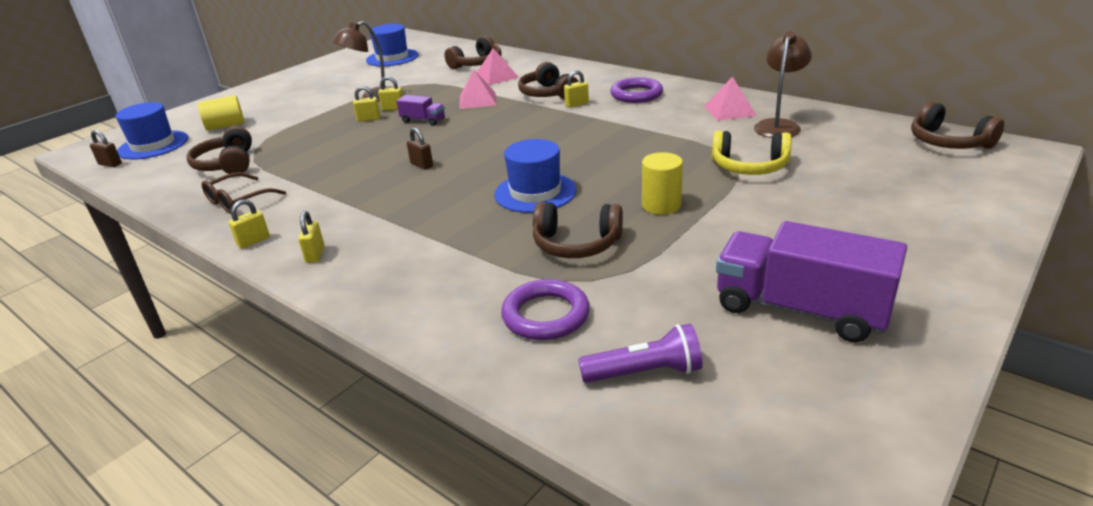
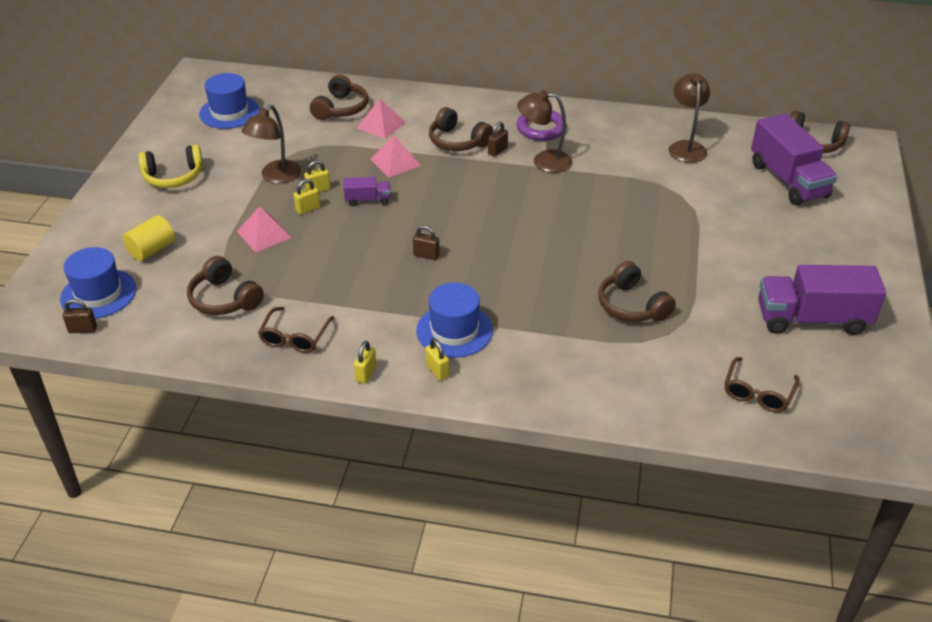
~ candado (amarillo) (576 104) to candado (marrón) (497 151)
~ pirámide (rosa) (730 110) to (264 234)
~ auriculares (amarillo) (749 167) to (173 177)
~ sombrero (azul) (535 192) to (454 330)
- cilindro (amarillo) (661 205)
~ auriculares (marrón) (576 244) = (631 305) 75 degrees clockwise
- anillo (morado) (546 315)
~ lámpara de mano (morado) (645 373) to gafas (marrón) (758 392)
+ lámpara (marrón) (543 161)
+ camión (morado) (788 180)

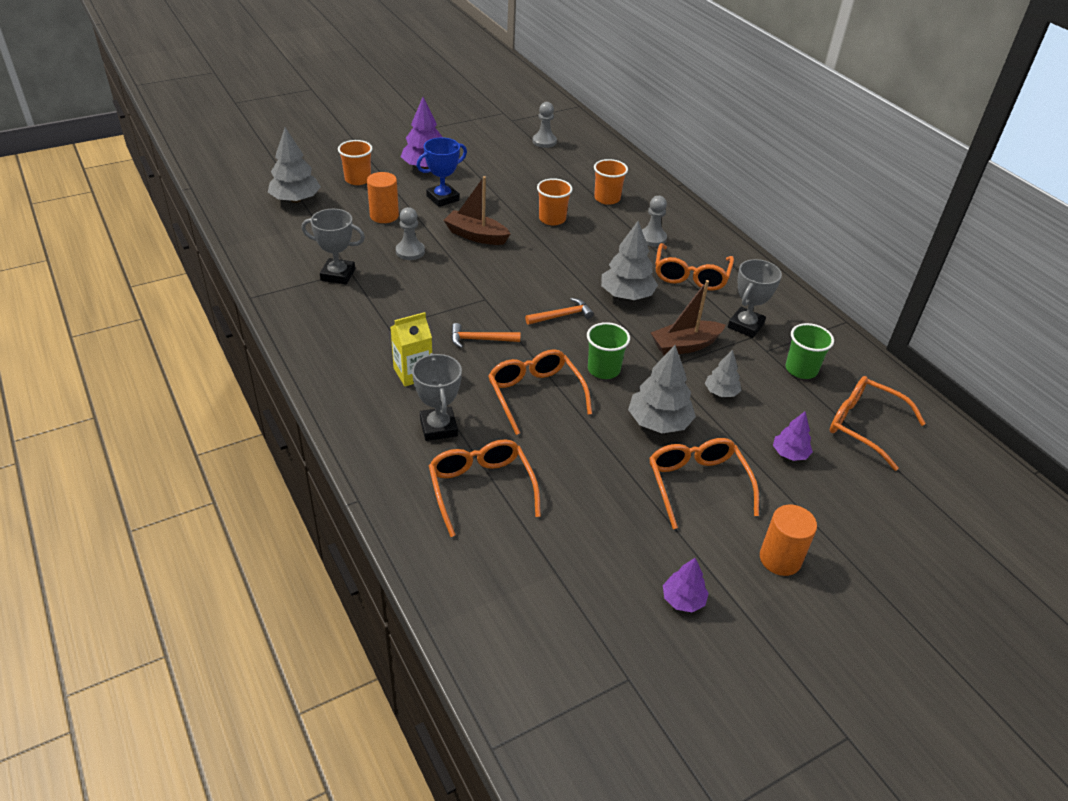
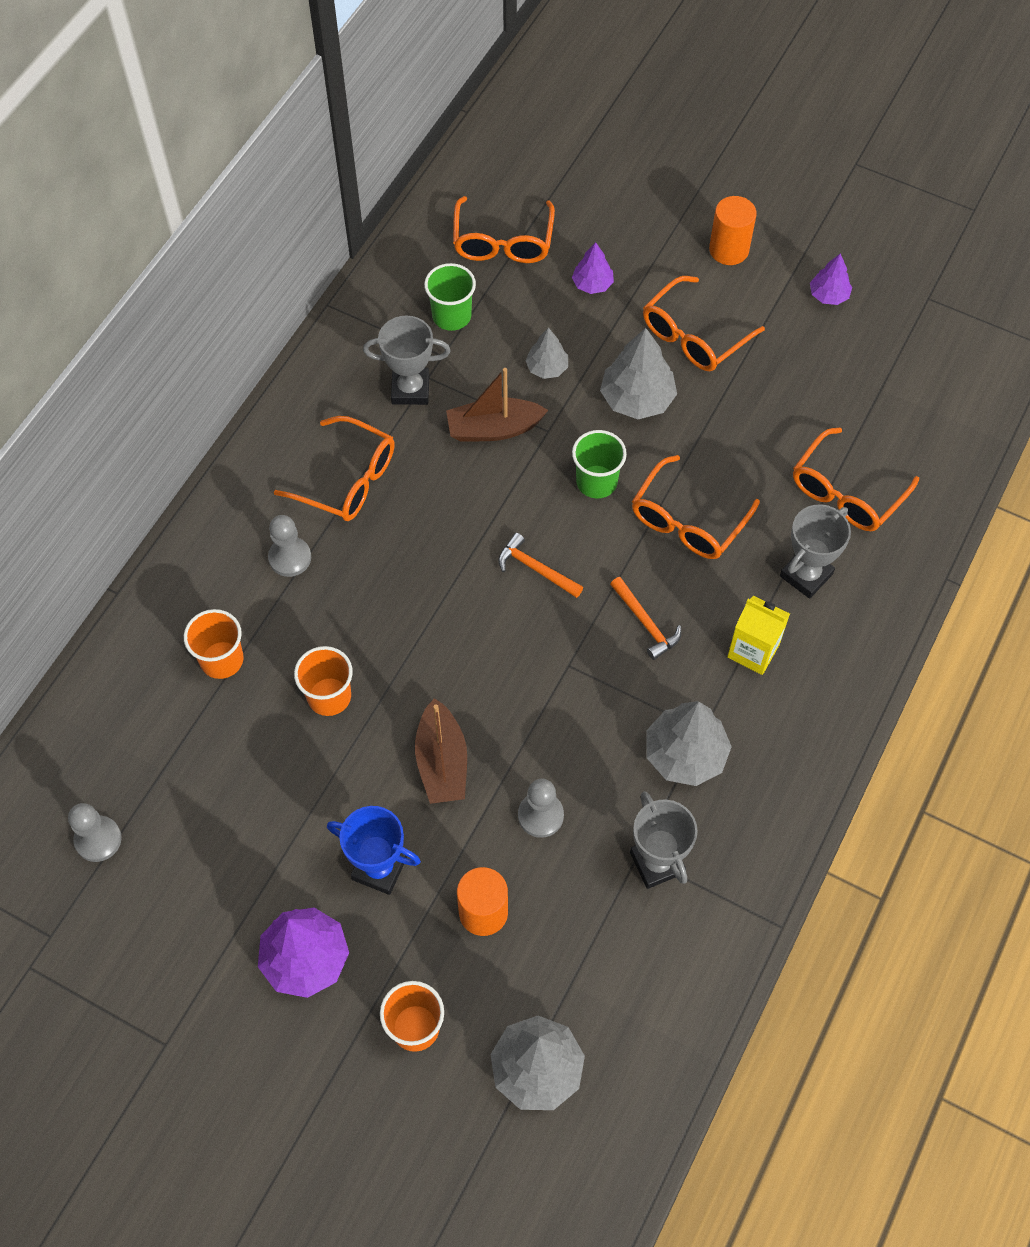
~ árbol (gris) (627 295) to (685 754)
~ gafas (naranja) (691 276) = (348 480) 45 degrees clockwise
~ barco (marrón) (685 345) = (493 429) 135 degrees clockwise

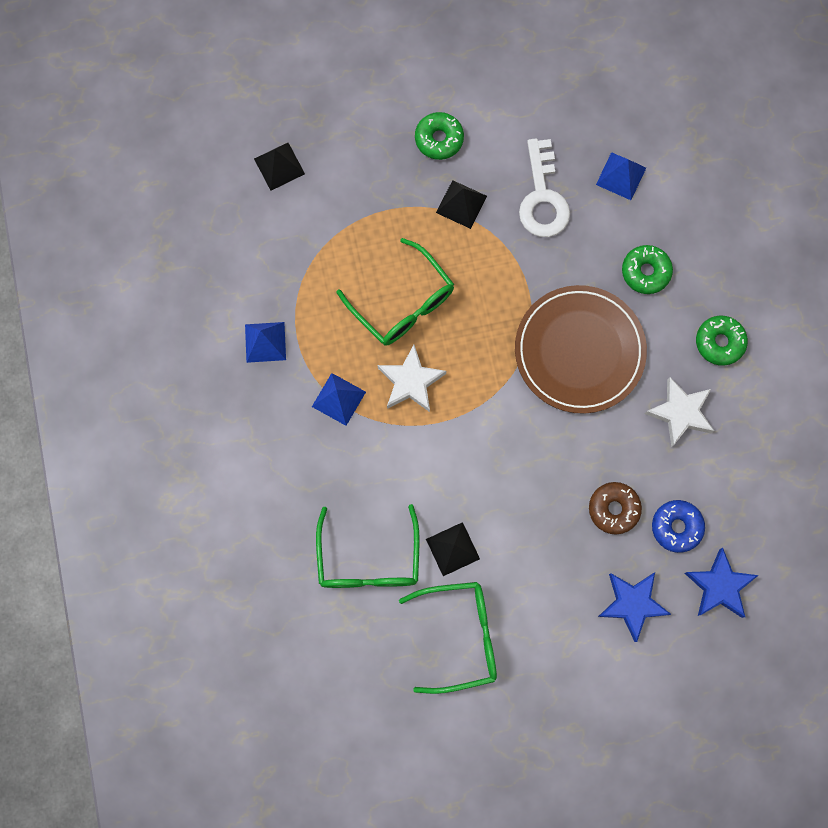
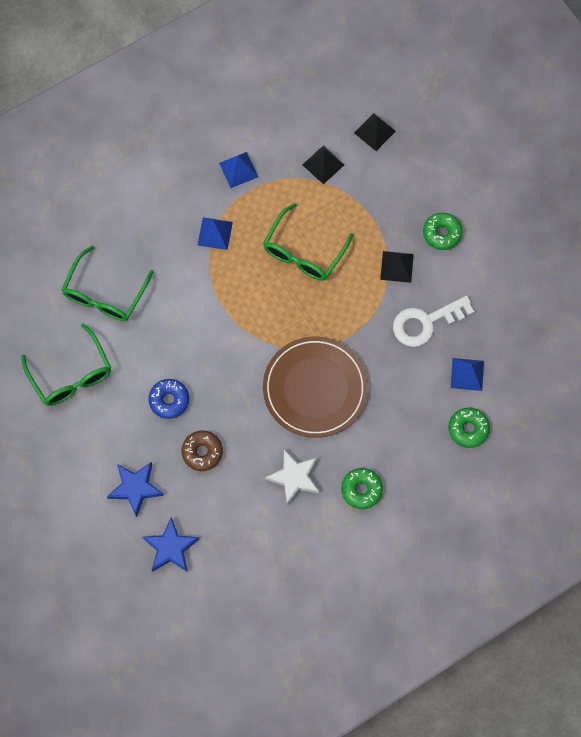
~ rosquilla (verde) (645 272) to (468 429)
- estrella (blanco) (410 382)
~ rosquilla (azul) (676 527) to (169 400)
~ gafas (verde) (368 560) = (105 294) 45 degrees counterclockwise
~ pirámide (negro) (452 549) to (323 164)

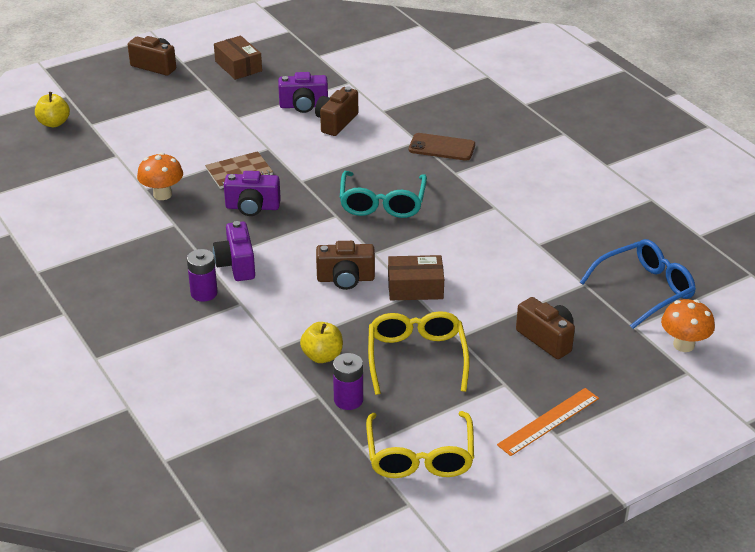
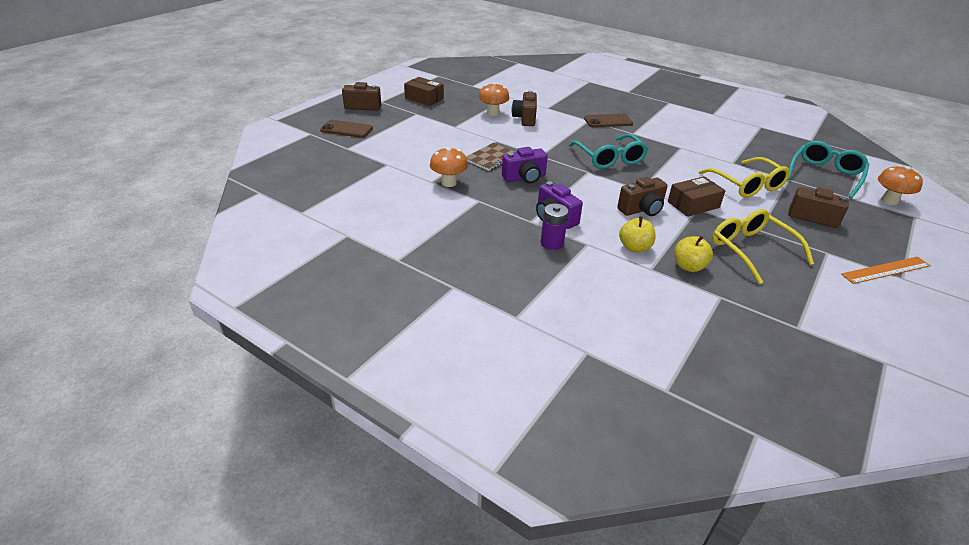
~ cámara (morado) (303 106) to seta (naranja) (493 113)
~ manzana (amarillo) (54 123) to (634 247)
~ gafas (azul) (644 290) to gafas (turquesa) (825 175)
- pila (morado) (348 400)
~ regla (naranja) (548 421) = (886 270) 45 degrees clockwise
~ gafas (amarillo) (420 456) to (747 185)
+ móvil (marrón) (346 129)

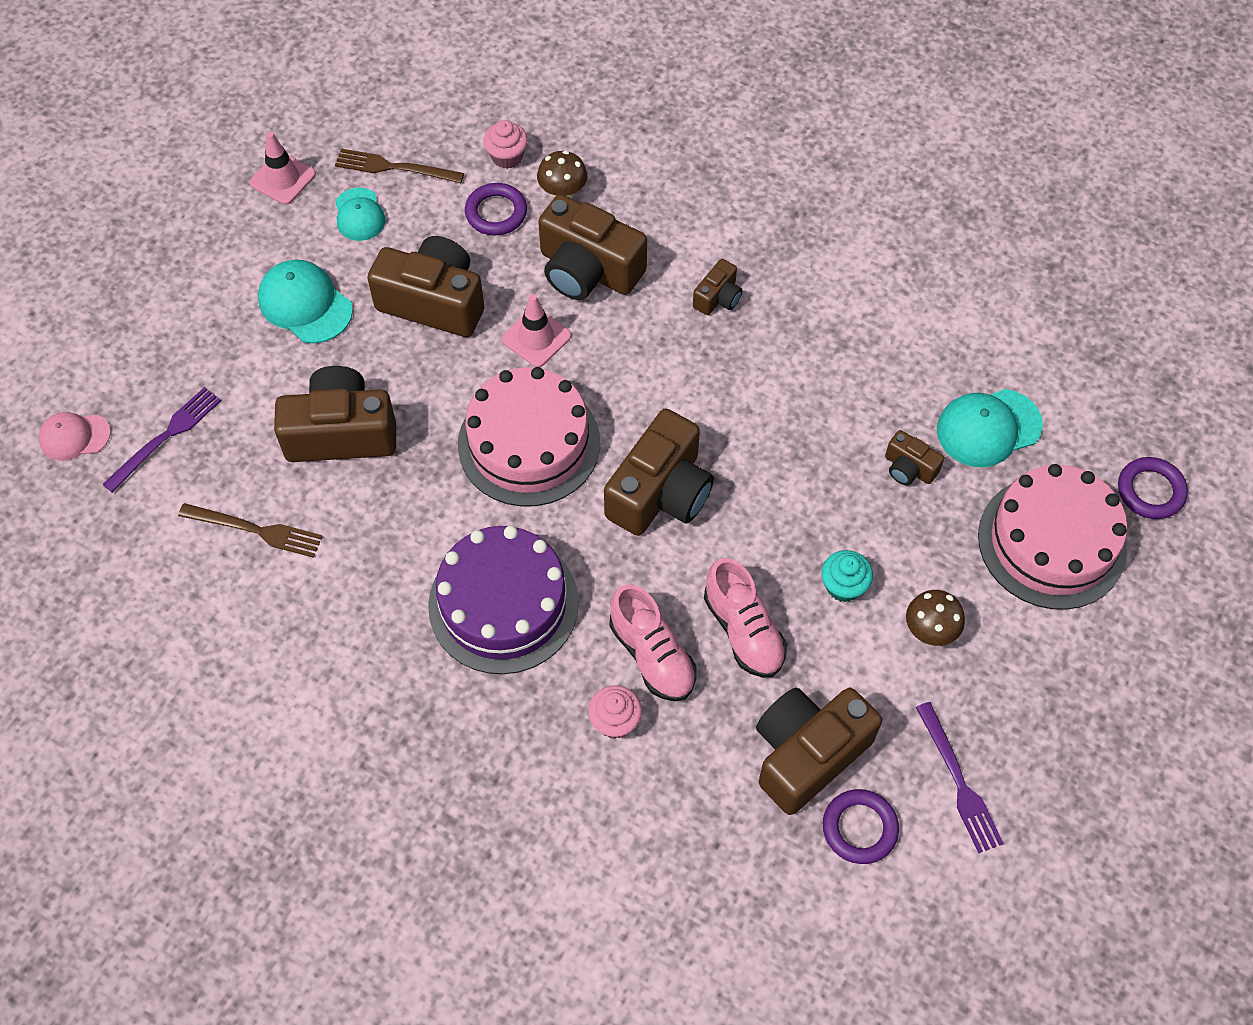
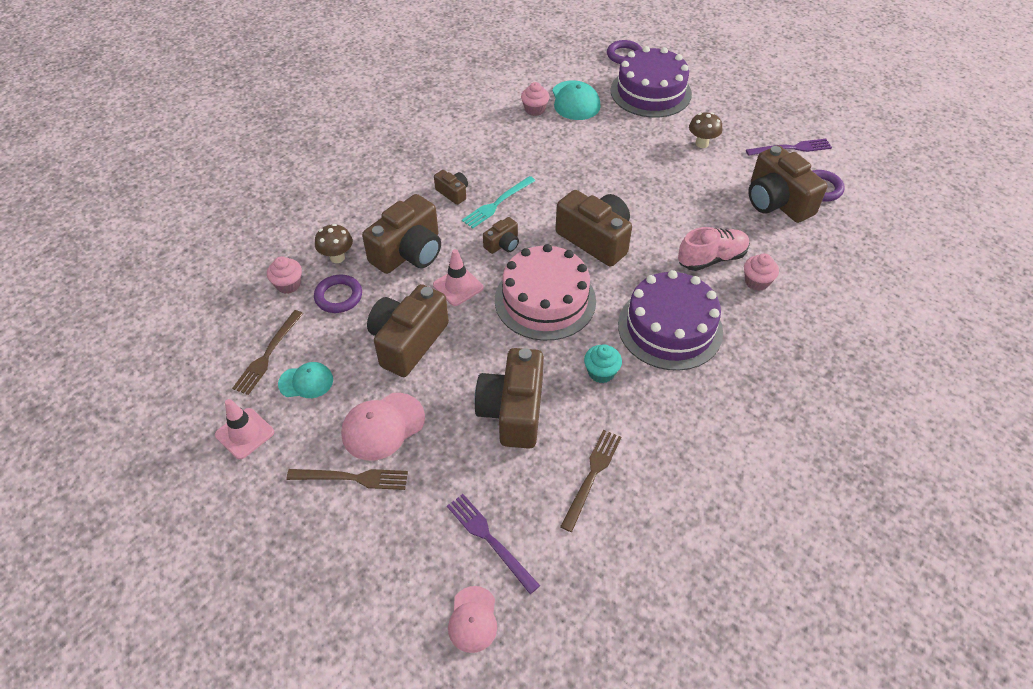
~ gorra (turquesa) (305 304) to gorra (rosa) (383 426)
~ cámara (marrón) (909 468) to (503 244)
~ tarta (rosa) (1051 542) to tarta (morado) (650 92)
~ magdalena (turquesa) (843 586) to (601 372)
- zapato (rosa) (743 630)
+ magdalena (rosa) (534 110)
+ tenedor (turquesa) (497 203)
+ tenedor (marrón) (352 478)

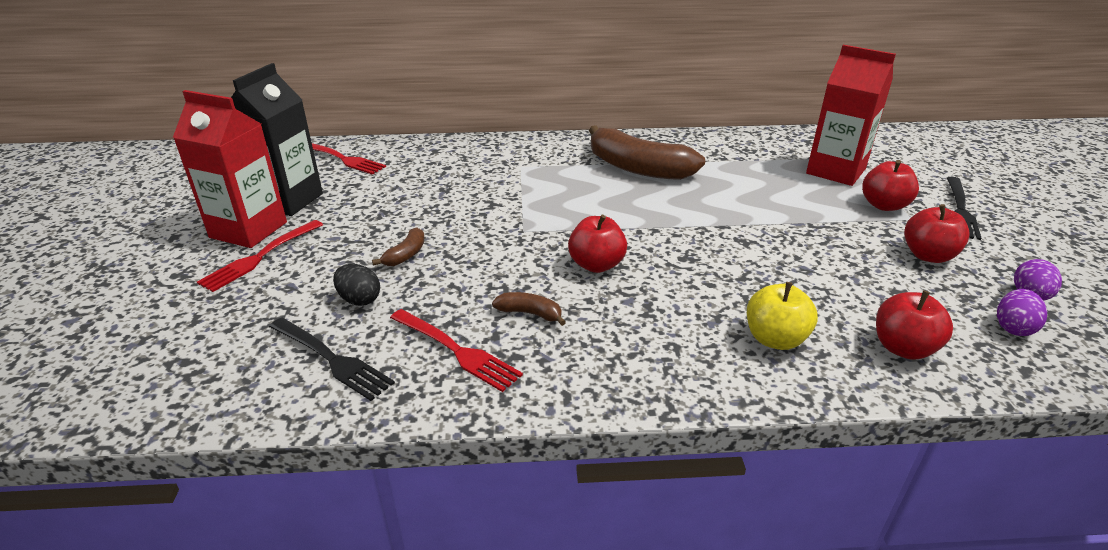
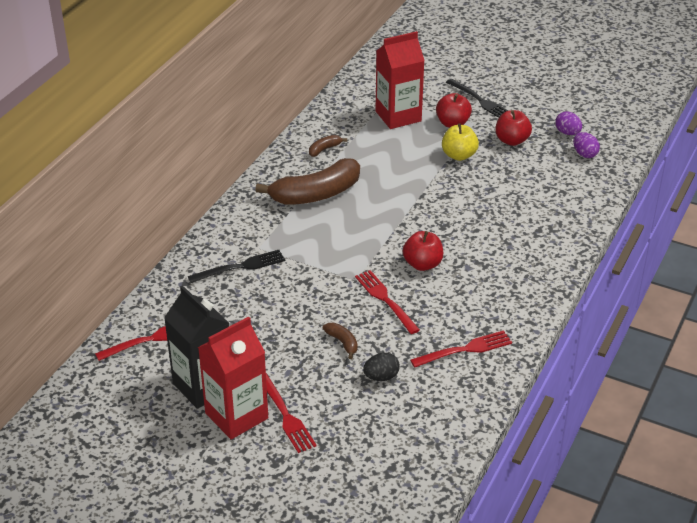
~ manzana (amarillo) (775 339) to (459 155)
- manzana (rojo) (903 348)
~ plátano (marrón) (530 313) to (324 149)
~ tenedor (negro) (331 359) to (240 267)
+ tenedor (rojo) (385 300)

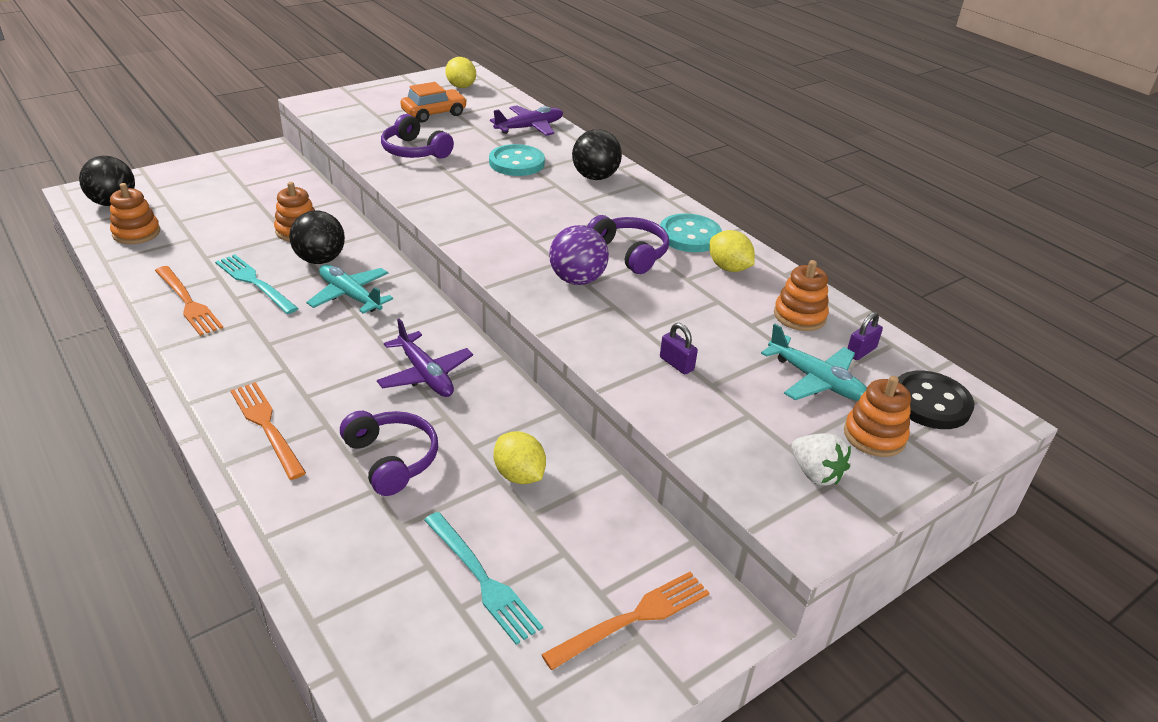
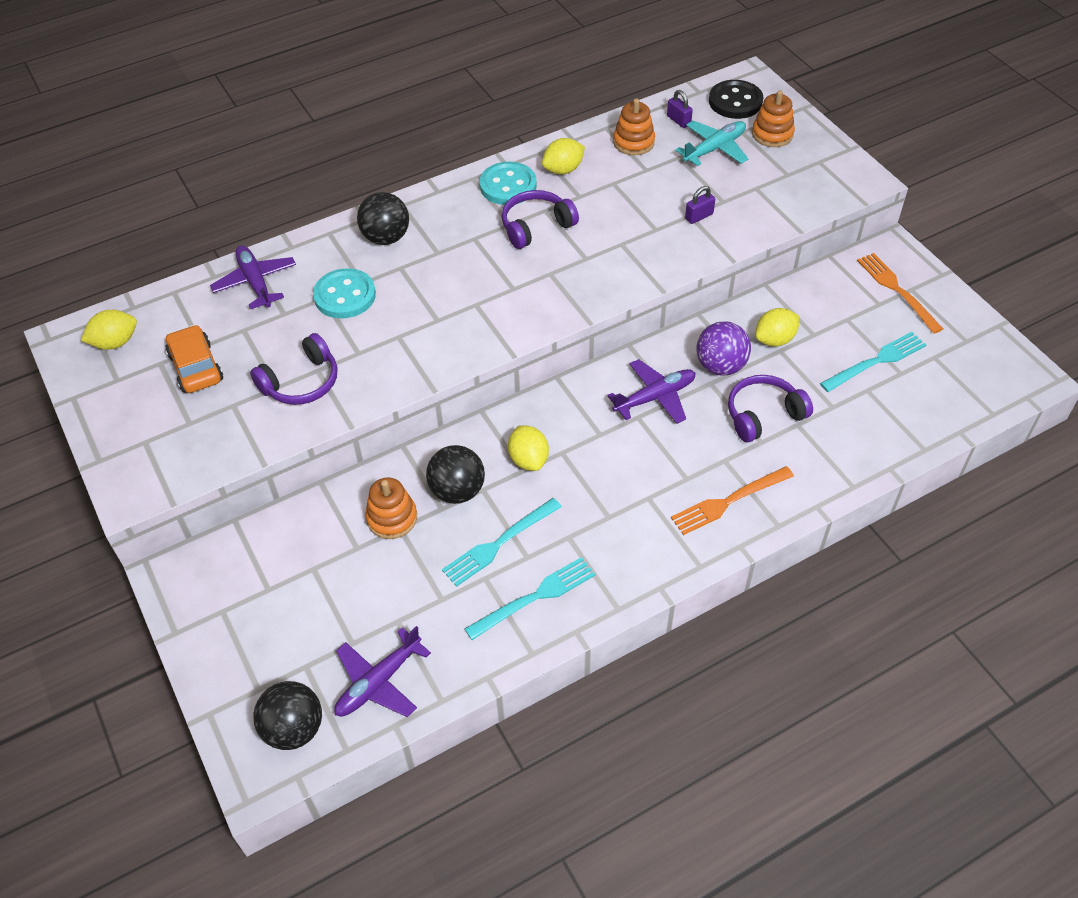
~ juguete apilable (naranja) (136 233) to avión (morado) (378 682)
~ pelota (morado) (577 280) to (720 366)
~ avión (turquesa) (350 296) to limón (amarillo) (528 459)
~ tenedor (naranja) (189 303) to tenedor (turquesa) (536 596)
- fresa (blanco) (815 474)

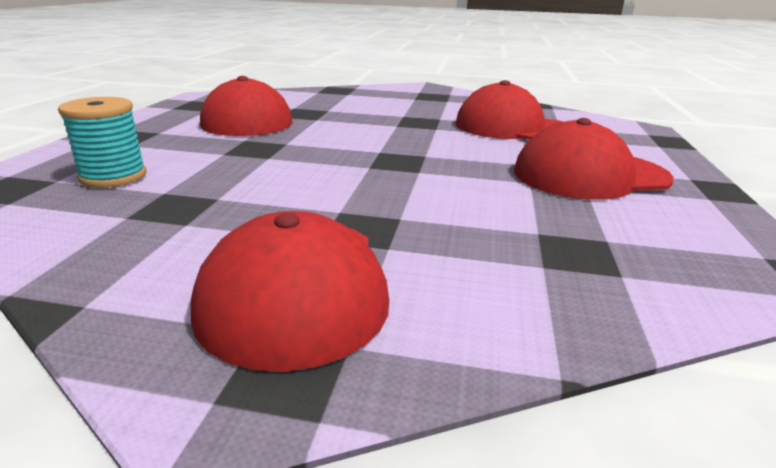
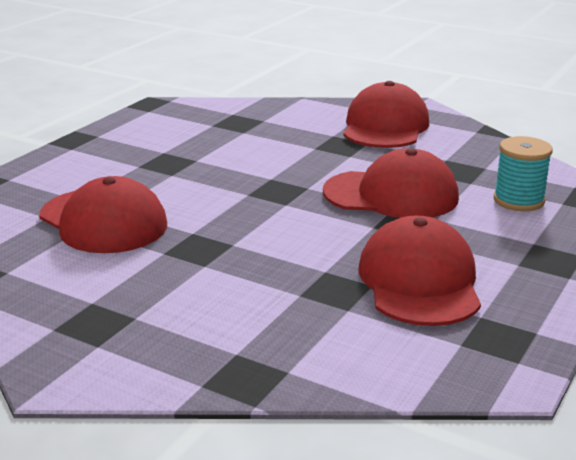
~ gorra (rojo) (589 175) to (391 195)

